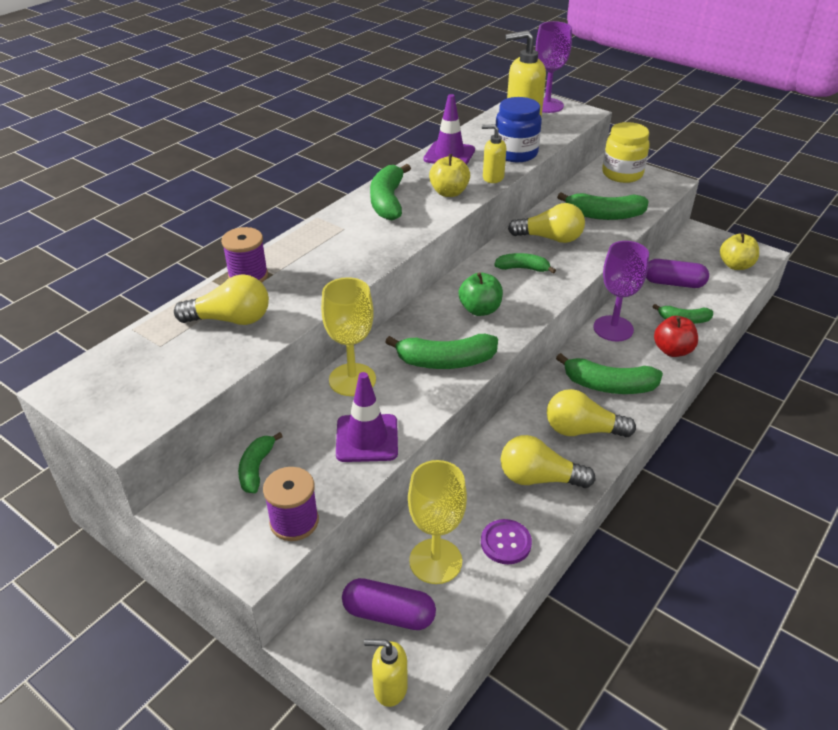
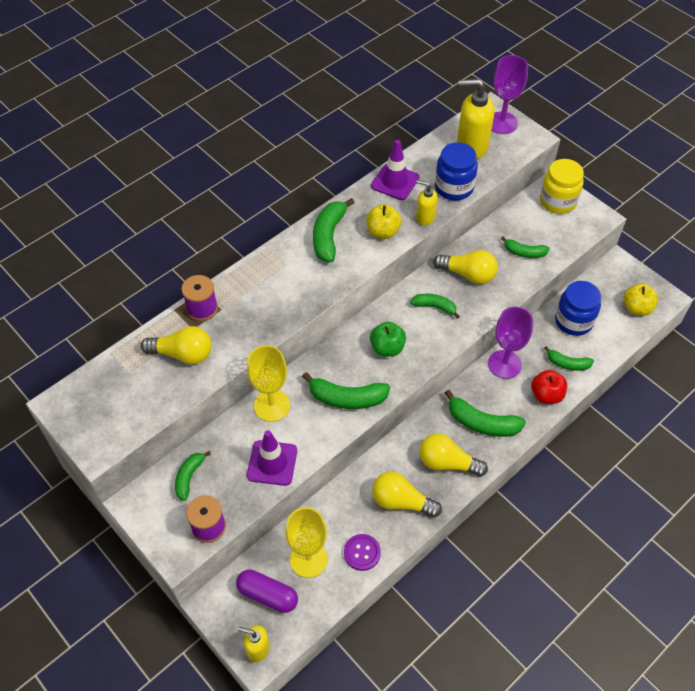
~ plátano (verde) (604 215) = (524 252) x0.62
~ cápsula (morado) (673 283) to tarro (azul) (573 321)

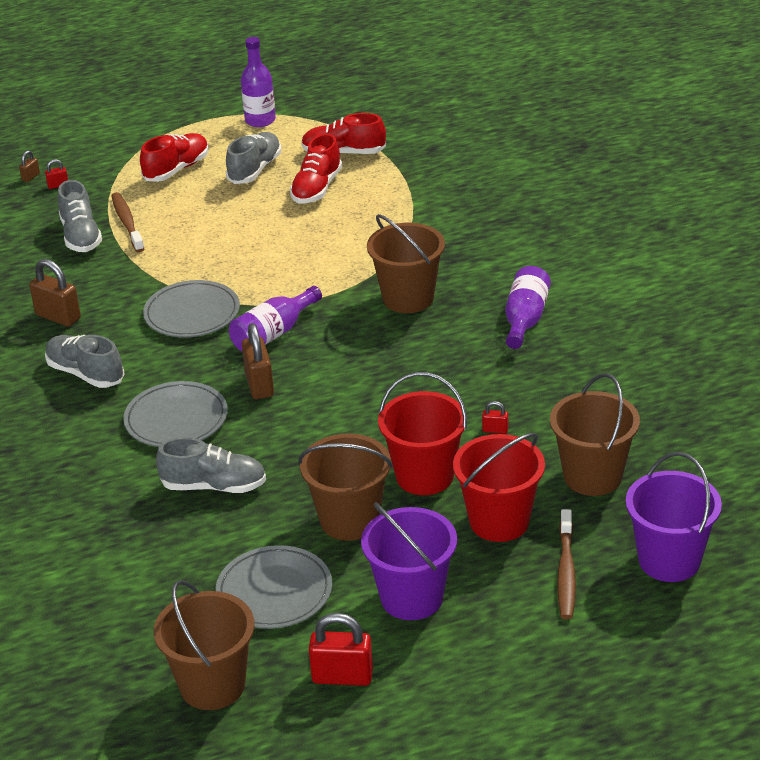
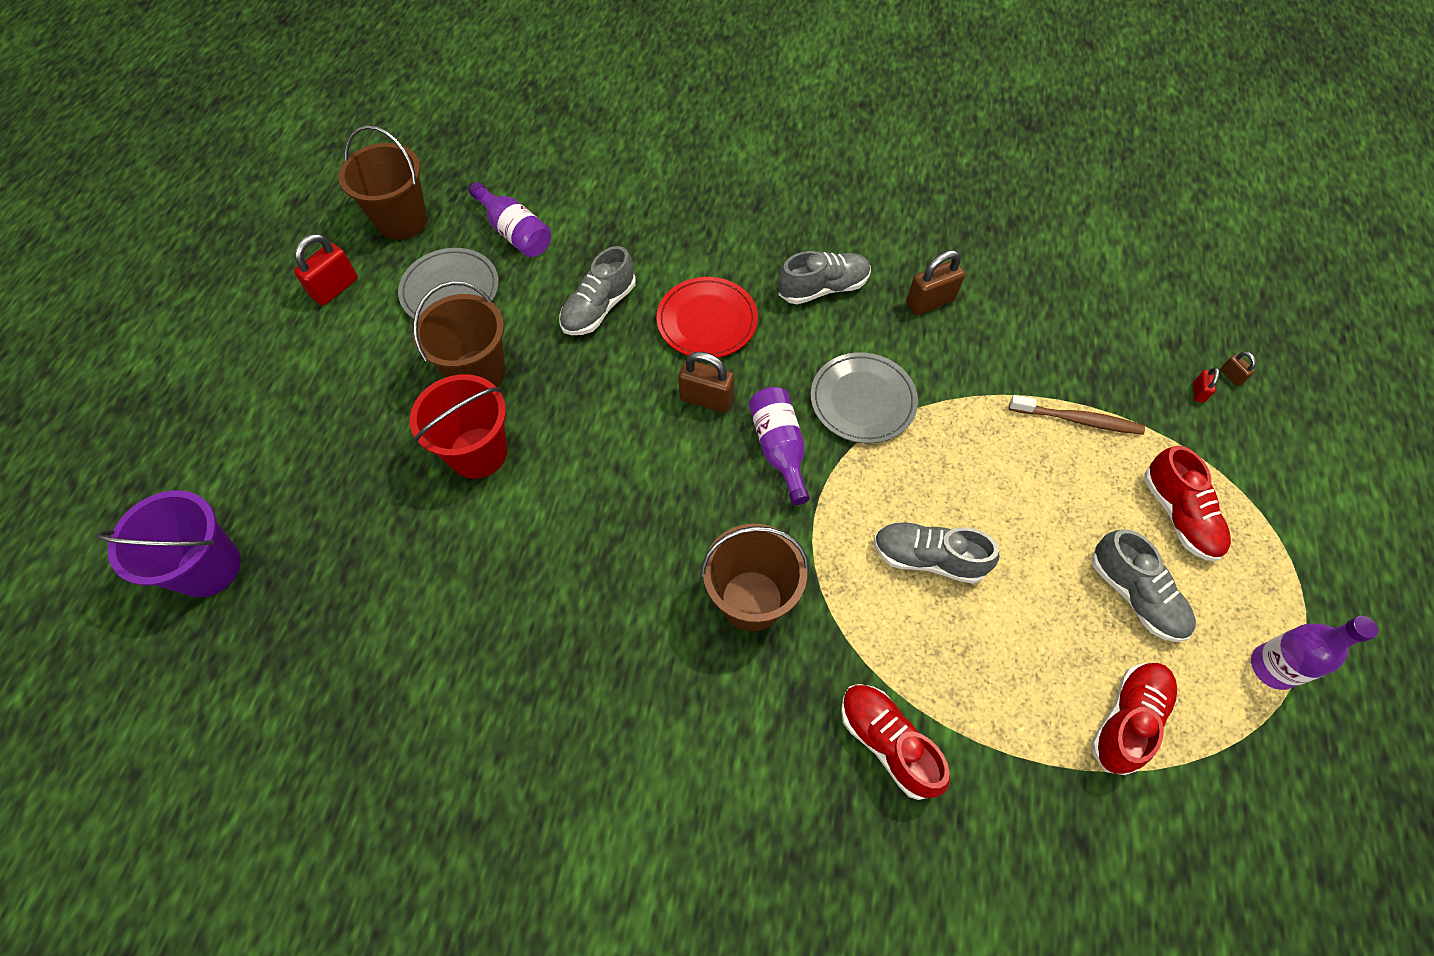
~ zapato (rojo) (316 189) to (887 742)
~ zapato (gris) (81 236) to (928 558)
~ botella (morado) (525 319) to (515 232)
- balde (marrón) (592 476)
~ plato (gris) (176 419) to plato (rojo) (707 321)
- candado (rojo) (495 430)
- balde (rojo) (499 521)
- balde (morado) (411 598)
- cepillo de dientes (marrón) (566 572)

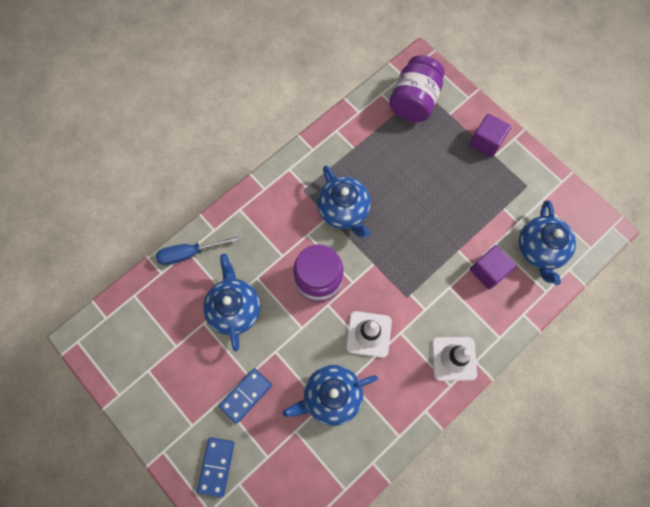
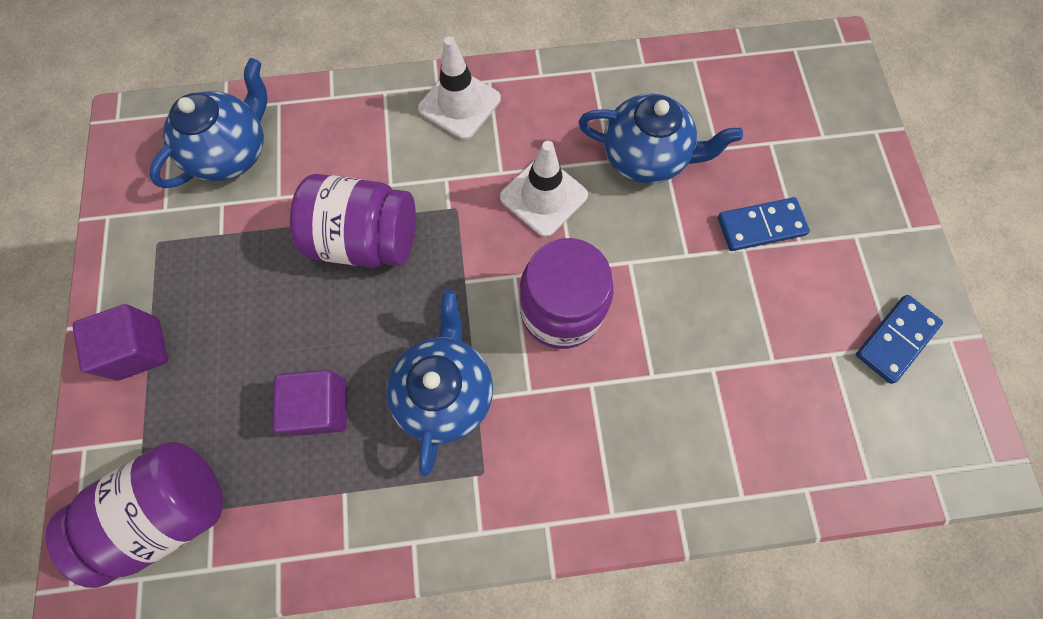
- destornillador (azul) (190 253)
~ cubo (morado) (488 271) to (321 406)
- tetera (azul) (234 308)
~ ficha de dominó (azul) (216 466) to (895 340)
+ tarro (morado) (366 239)

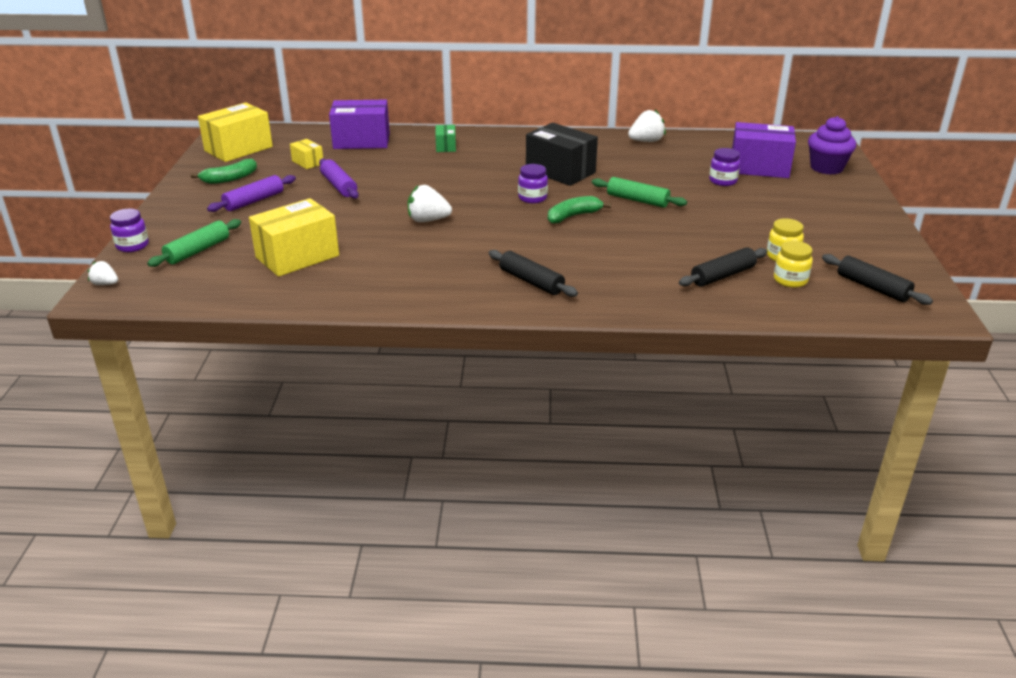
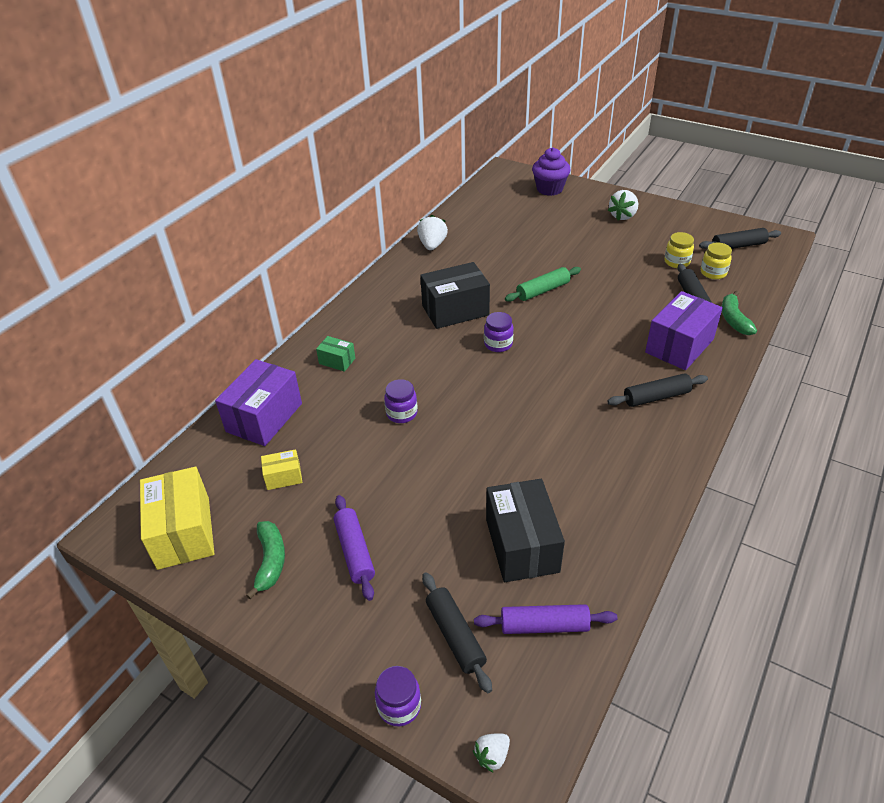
~ caja (morado) (759 167) to (679 346)
~ tarro (morado) (723 181) to (402 413)
~ rodillo (morado) (339 186) to (544 625)
~ fresa (blanco) (428 220) to (623 216)
~ plátano (verde) (573 216) to (734 319)
~ caja (amarillo) (297 256) to caja (negro) (522 545)
~ rodillo (verde) (198 251) to rodillo (negro) (455 635)

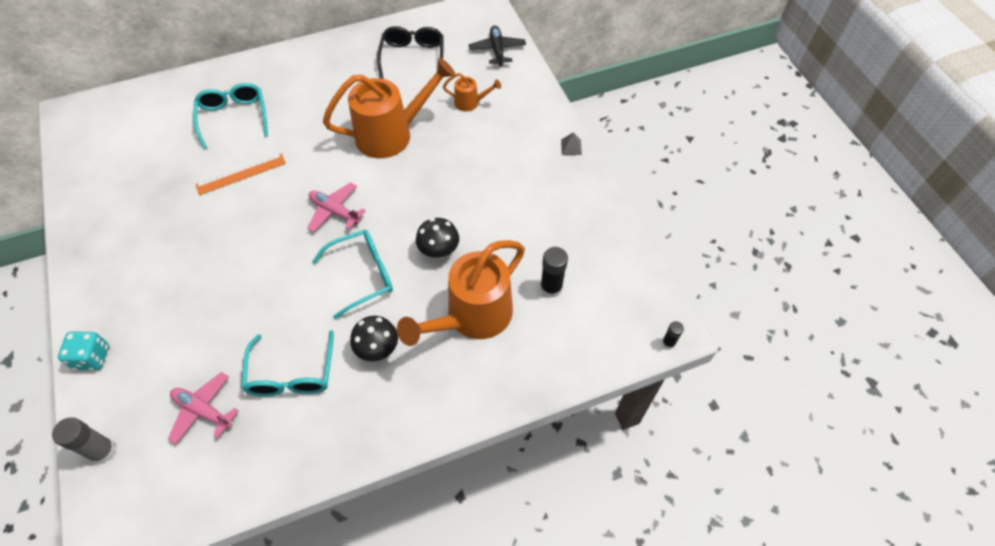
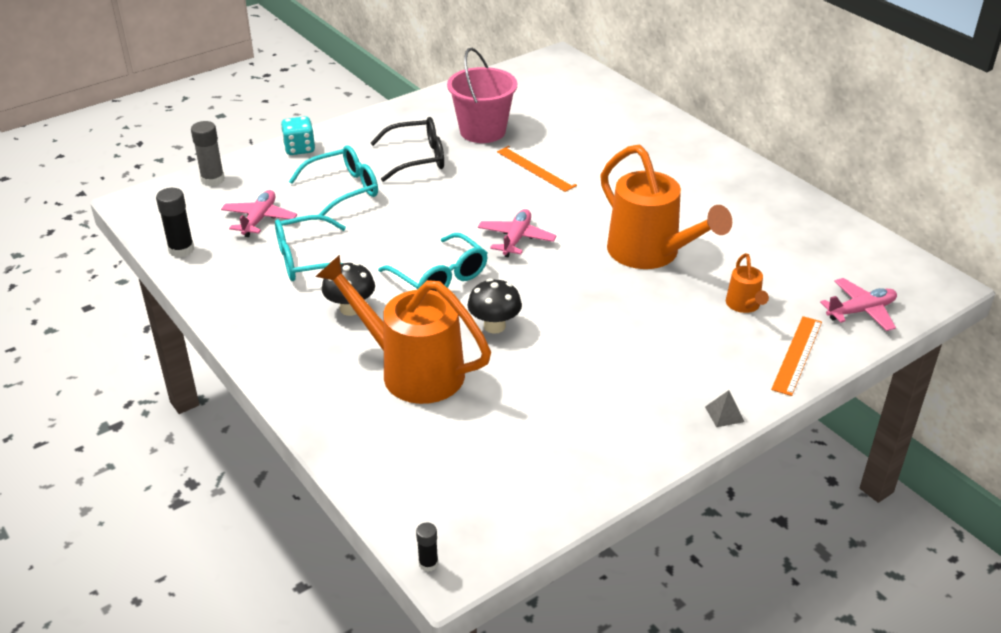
~ avión (negro) (497 50) to avión (rosa) (861 311)
~ gafas (negro) (413 57) to (416 158)
~ gafas (turquesa) (234 118) to (343 190)
~ barra de pegamento (negro) (551 287) to (181 250)
+ balde (rosa) (482 131)
+ regla (naranja) (797 355)

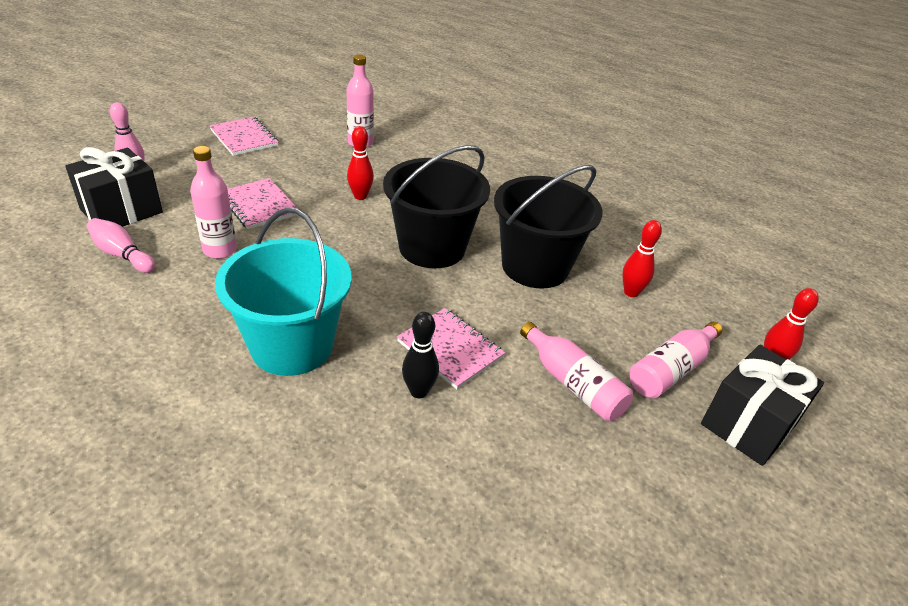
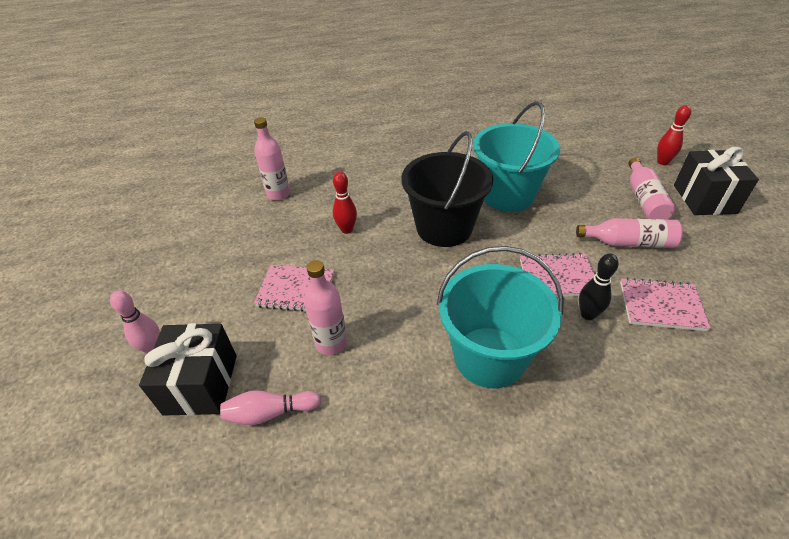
~ cuaderno (rosa) (244 138) to (661 306)
~ balde (negro) (535 266) to balde (turquesa) (507 195)
- bolo (rojo) (631 292)

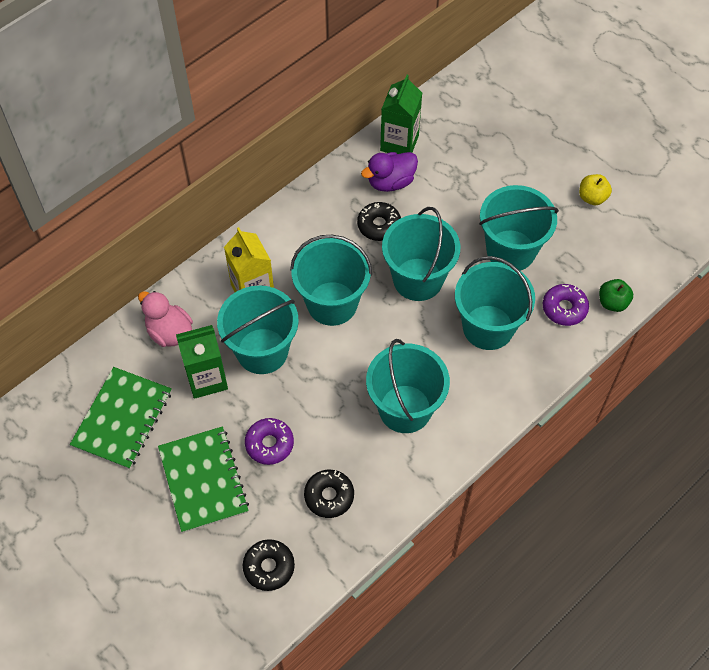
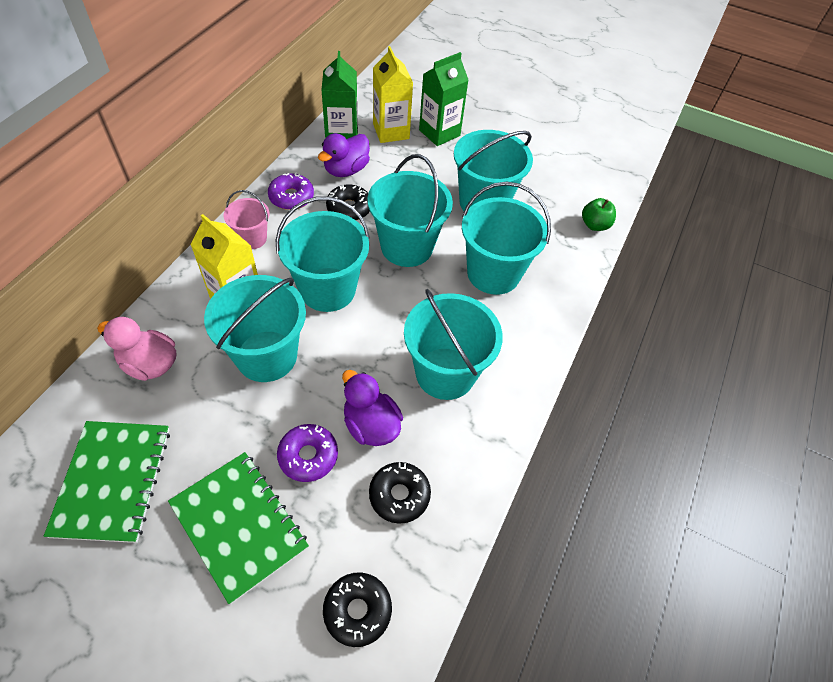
- manzana (amarillo) (592 197)
~ rosquilla (morado) (564 308) to (291 197)
~ cartón de leche (verde) (206 379) to (439 133)
+ cartón de leche (amarillo) (391 131)
+ balde (rosa) (252 238)
+ pato (morado) (371 425)

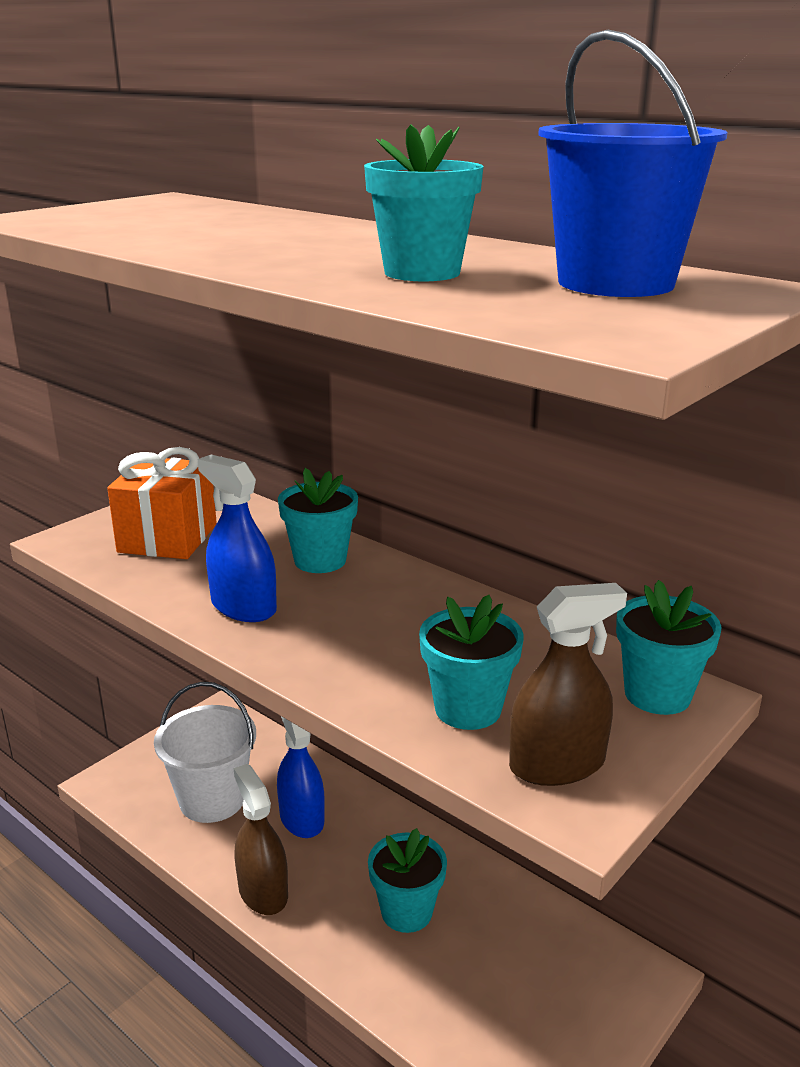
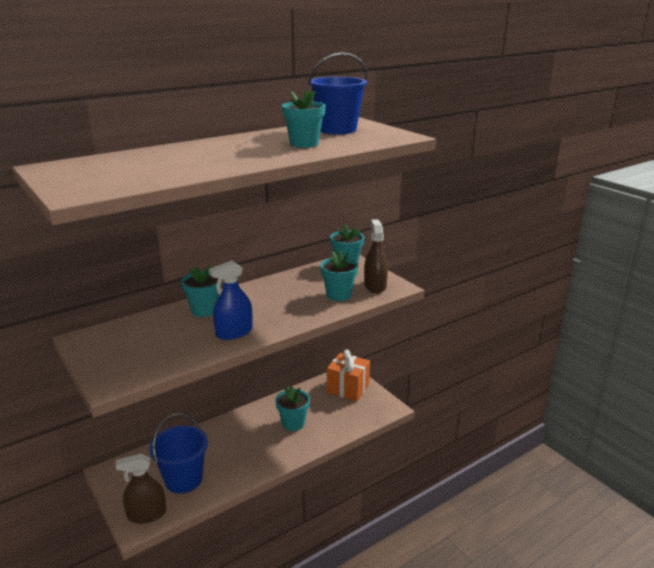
~ regalo (naranja) (168 538) to (348 388)
~ balde (blanco) (212 799) to balde (azul) (183 479)
- pulverizador (azul) (301 818)
~ pulverizador (marrón) (263 892) to (147 514)

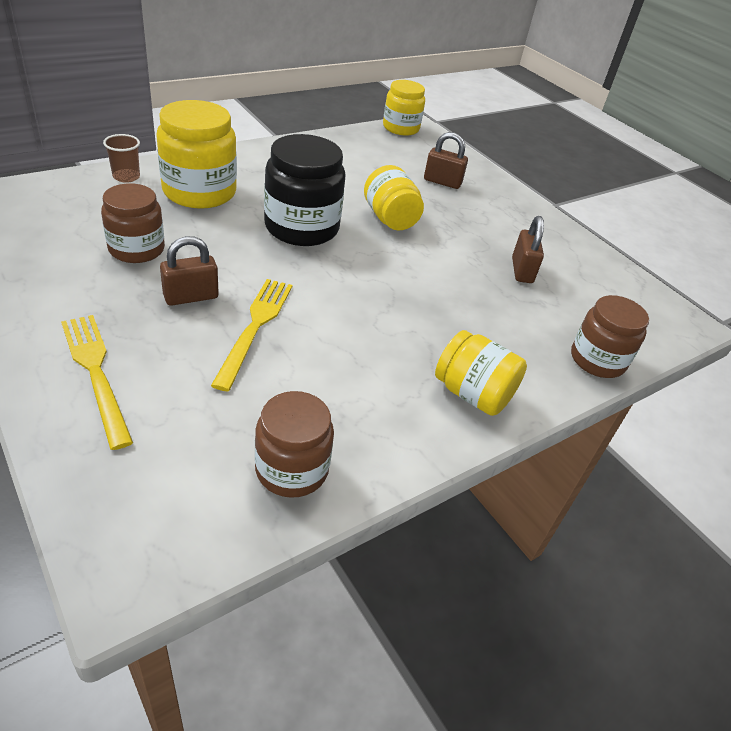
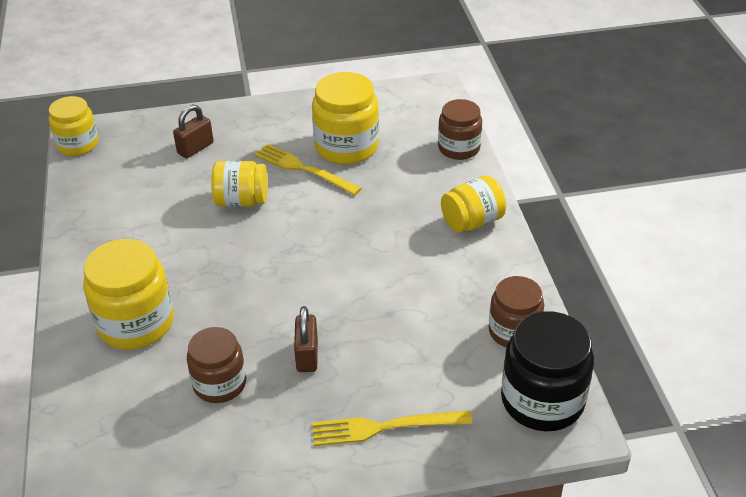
- vaso (marrón) (126 177)
~ tarro (negro) (301 227) to (542 400)
~ candado (marrón) (522 271) to tarro (amarillo) (346 147)
~ tenedor (amarillo) (255 327) to (303 169)

